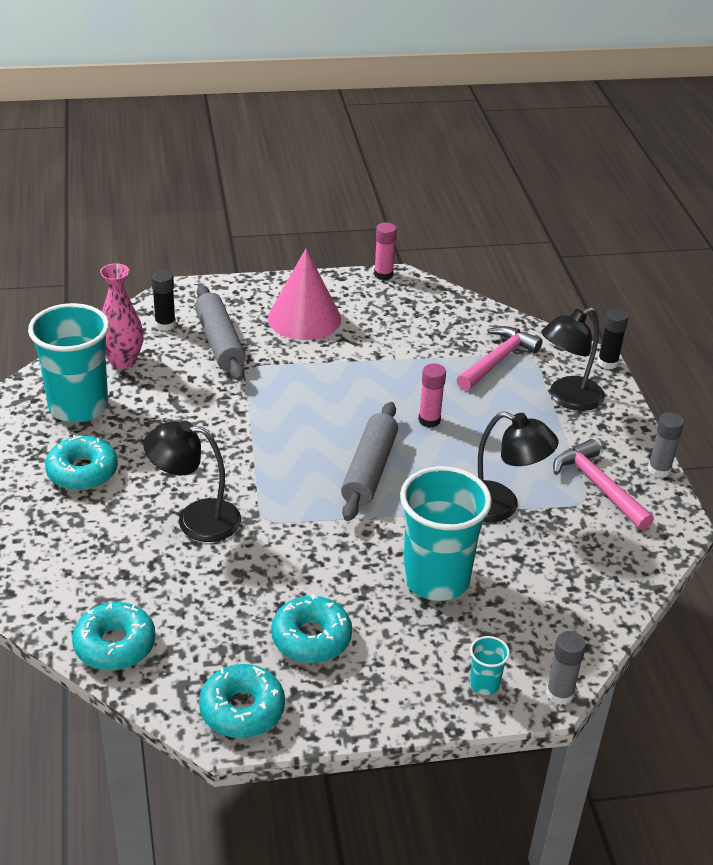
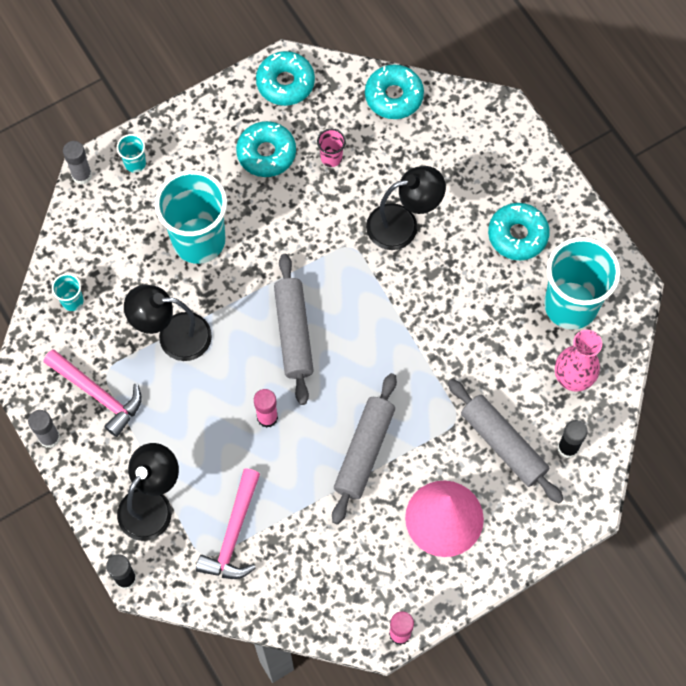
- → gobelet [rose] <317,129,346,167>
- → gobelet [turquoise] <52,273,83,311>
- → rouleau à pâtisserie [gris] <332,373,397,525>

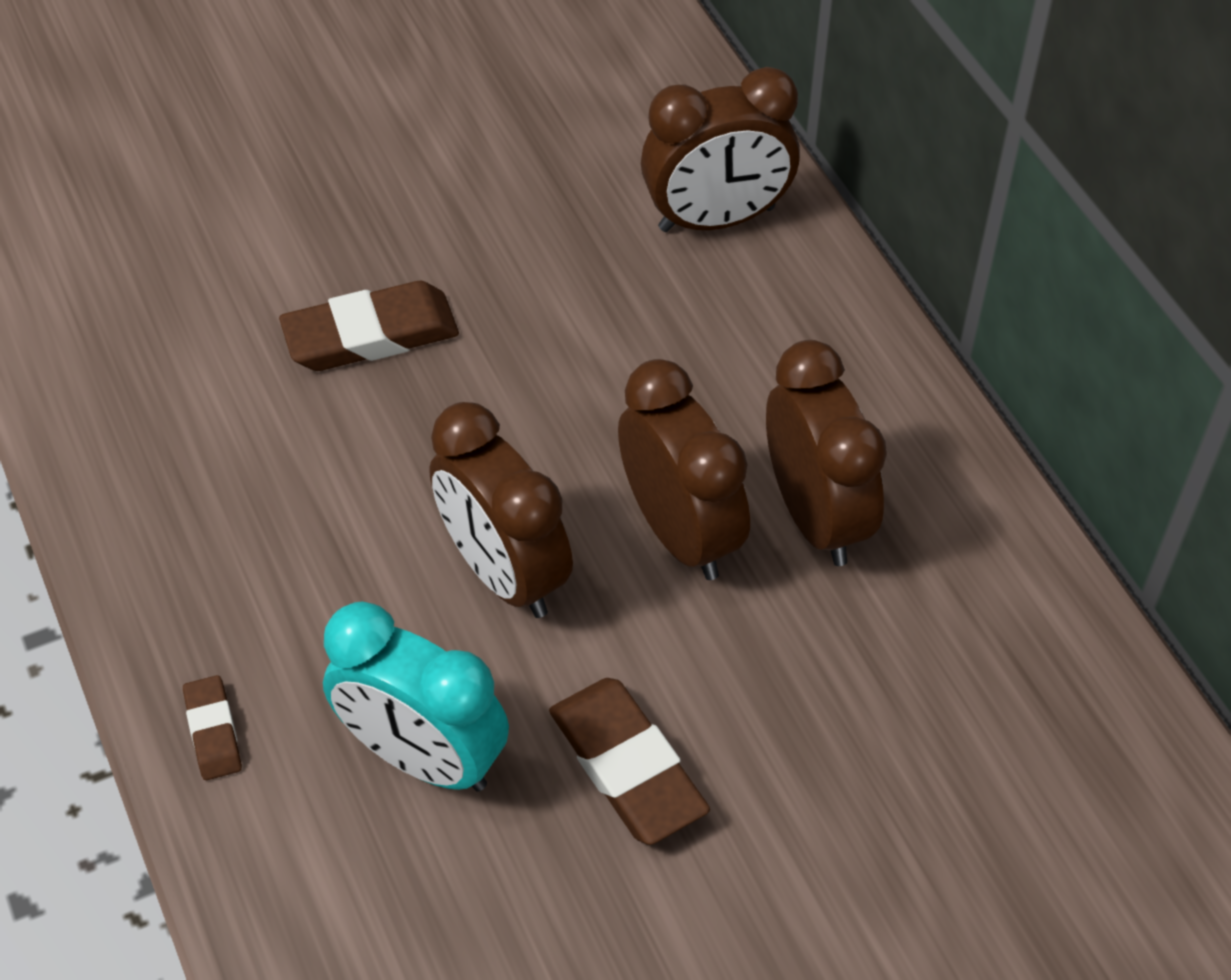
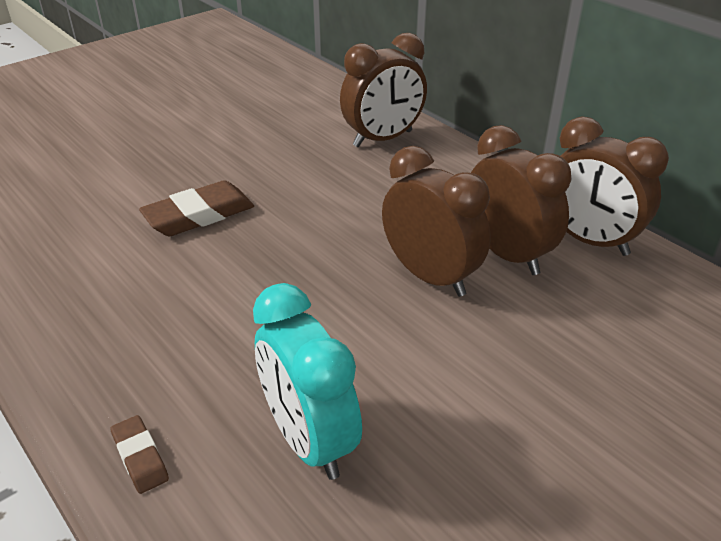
réveil [marron] <429,402,573,618> → réveil [marron] <560,117,669,256>, move
réveil [turquoise] <323,601,509,792> → réveil [turquoise] <253,283,362,480>, 45 degrees clockwise
gomme [marron] <549,678,710,845> → -

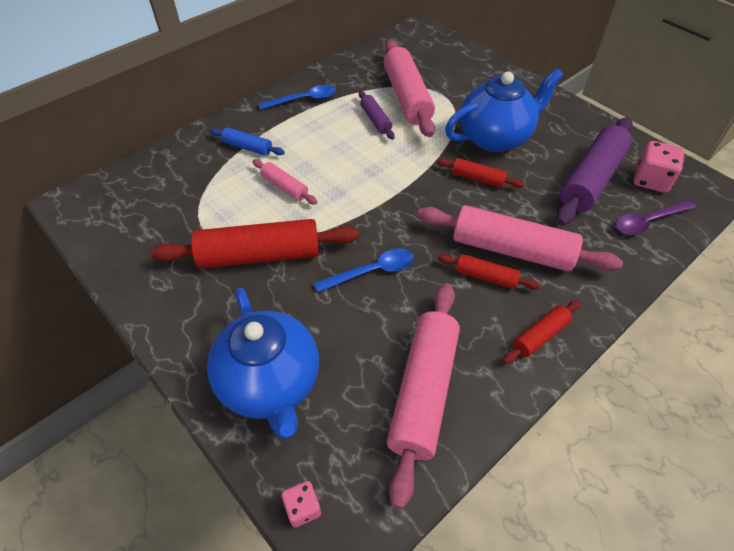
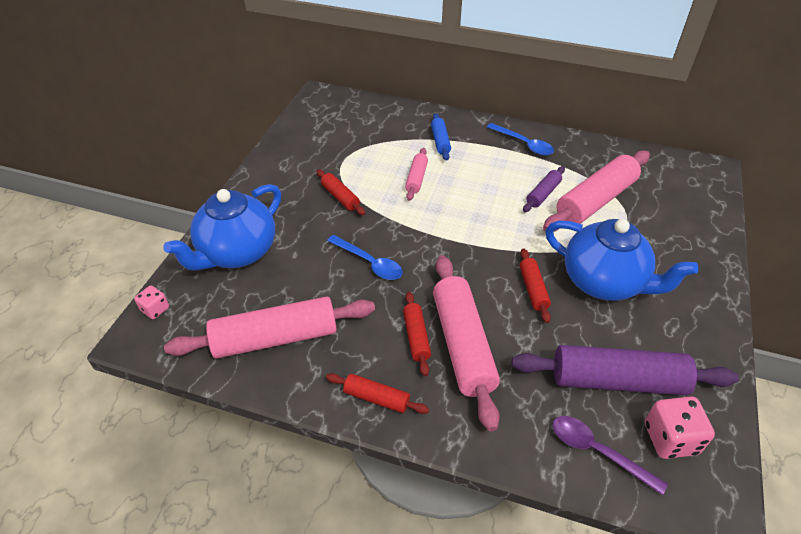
rouleau à pâtisserie [rouge] <151,219,359,269> → rouleau à pâtisserie [rouge] <317,169,365,215>, x0.50

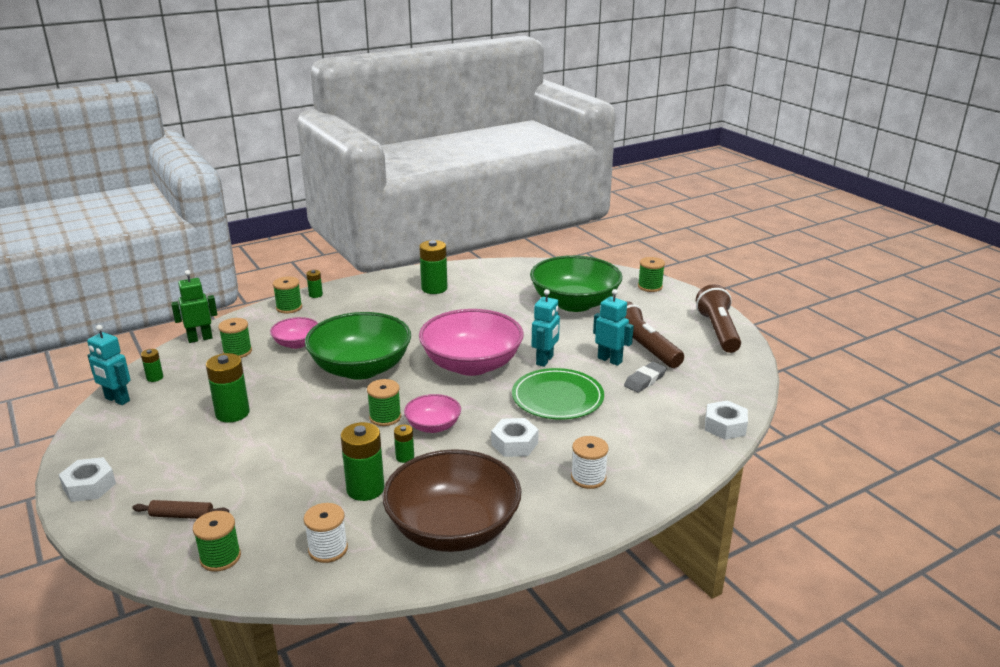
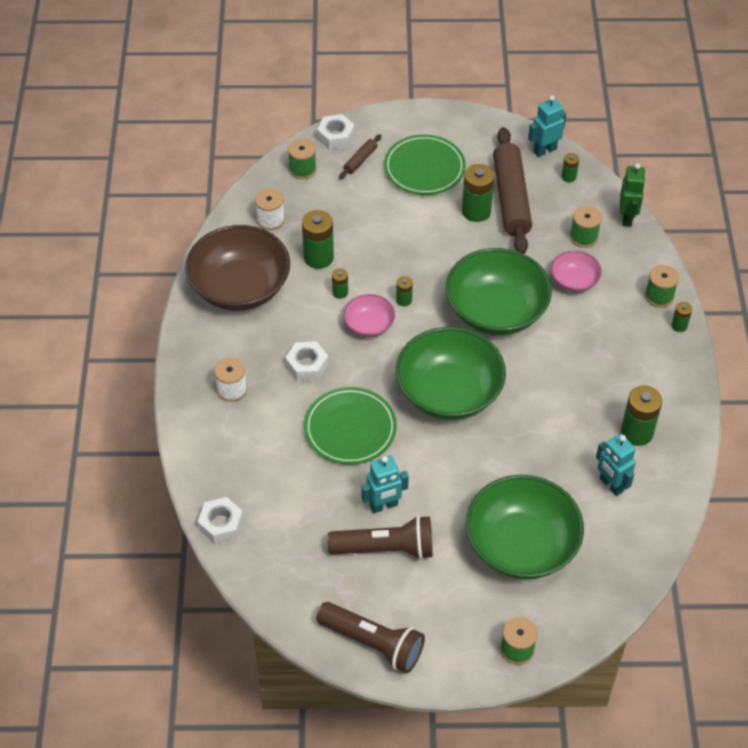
robot [turquoise] <531,289,560,367> → robot [turquoise] <596,434,636,496>, move
bol [rose] <419,309,524,376> → bol [vert] <396,327,506,420>
gomme [gris] <624,362,667,393> → -
bobine [vert] <367,379,401,426> → pile [vert] <396,276,413,306>
écrou [blanc] <59,457,116,502> → écrou [blanc] <317,114,355,150>, move
- → rouleau à pâtisserie [marron] <493,127,532,254>
- → assiette [vert] <384,135,466,195>

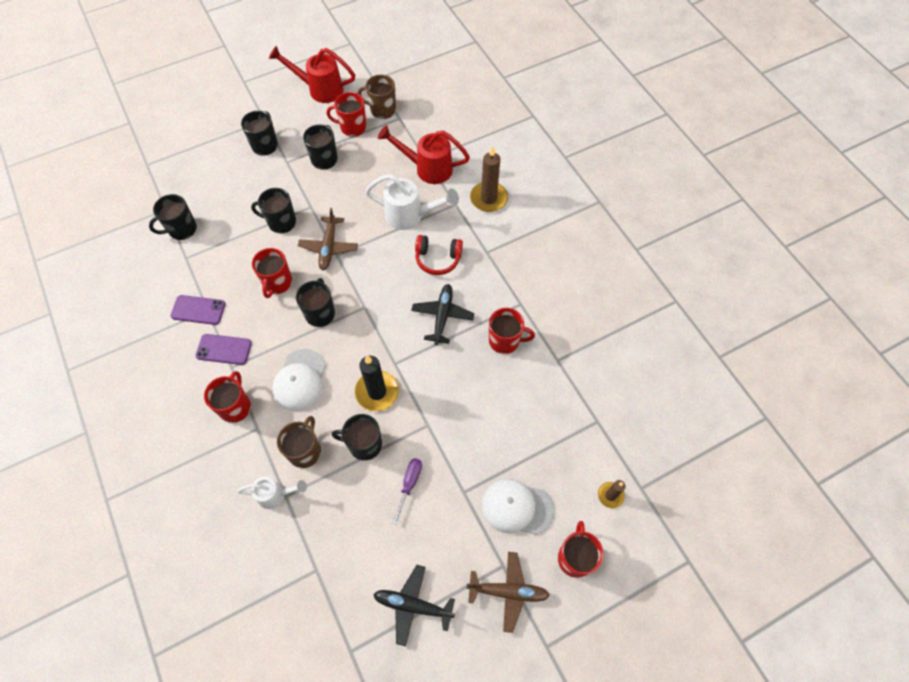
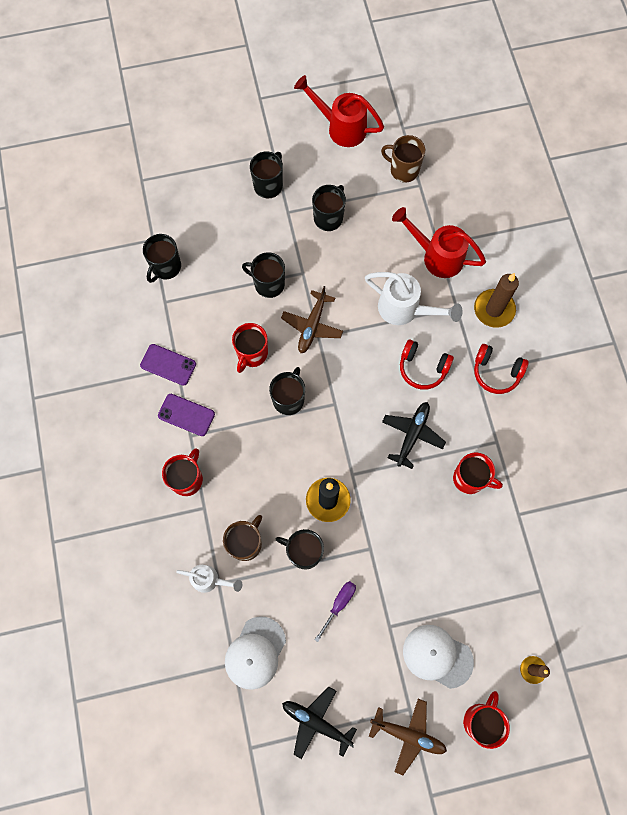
tasse [rouge] <327,92,367,137> → -
tasse [noir] <149,194,197,240> → tasse [noir] <143,234,181,283>, 45 degrees counterclockwise
casquette [blanc] <272,349,326,411> → casquette [blanc] <225,616,286,690>, move
- → casque audio [rouge] <474,344,529,394>

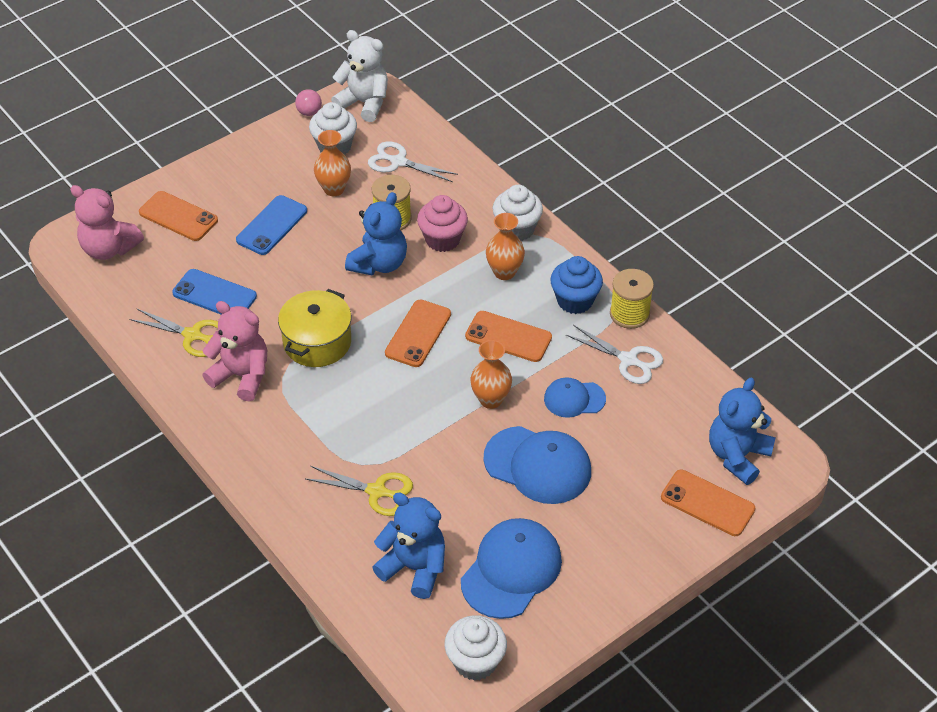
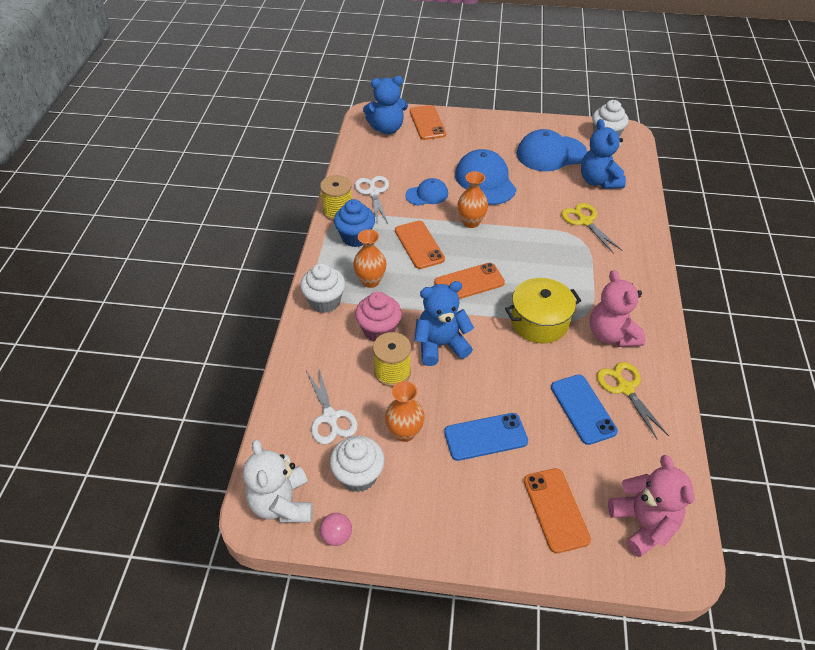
casquette [bleu] <544,377,606,418> → casquette [bleu] <405,178,448,206>, 60 degrees counterclockwise

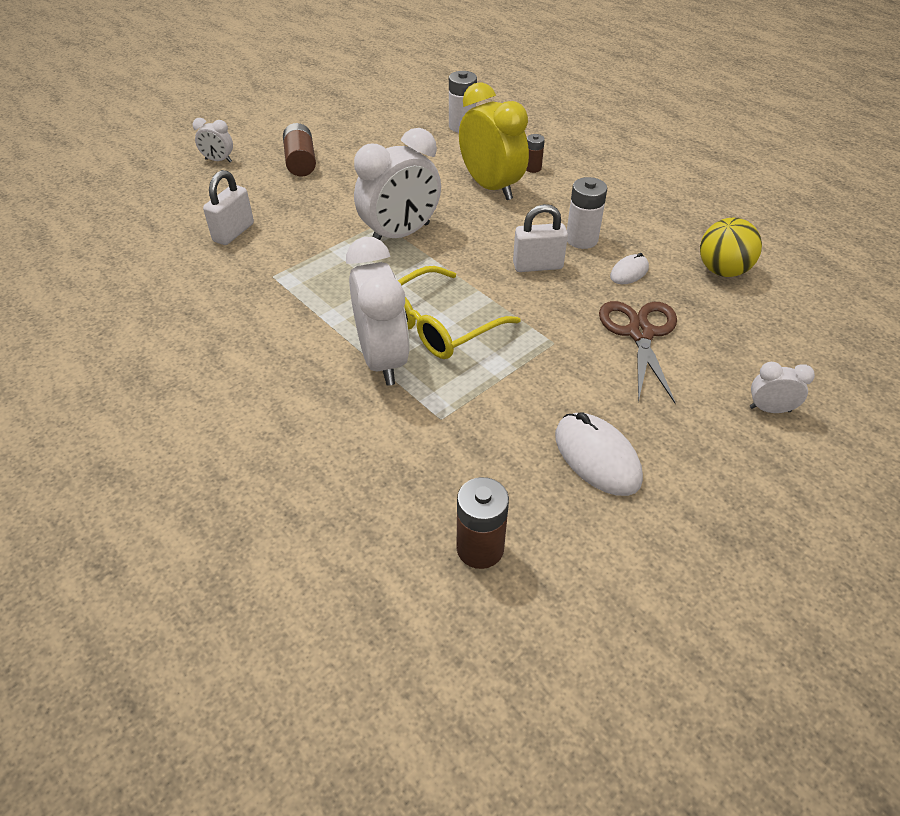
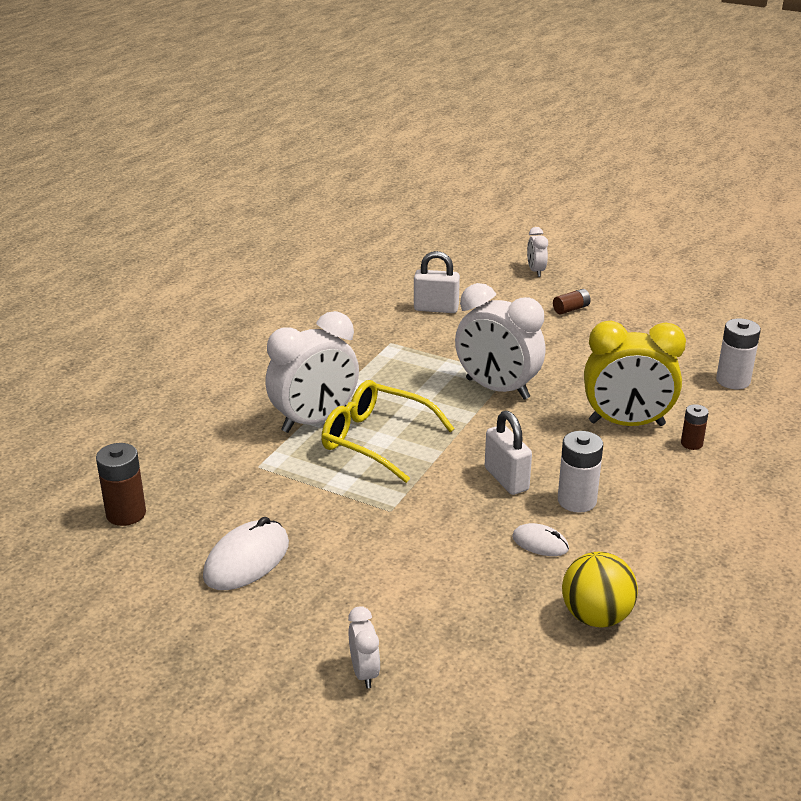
réveil [jaune] <459,82,529,200> → réveil [jaune] <584,321,686,426>, 60 degrees clockwise
pile [marron] <283,123,316,177> → pile [marron] <553,289,591,314>, x0.60
ciseaux [marron] <599,301,677,404> → -

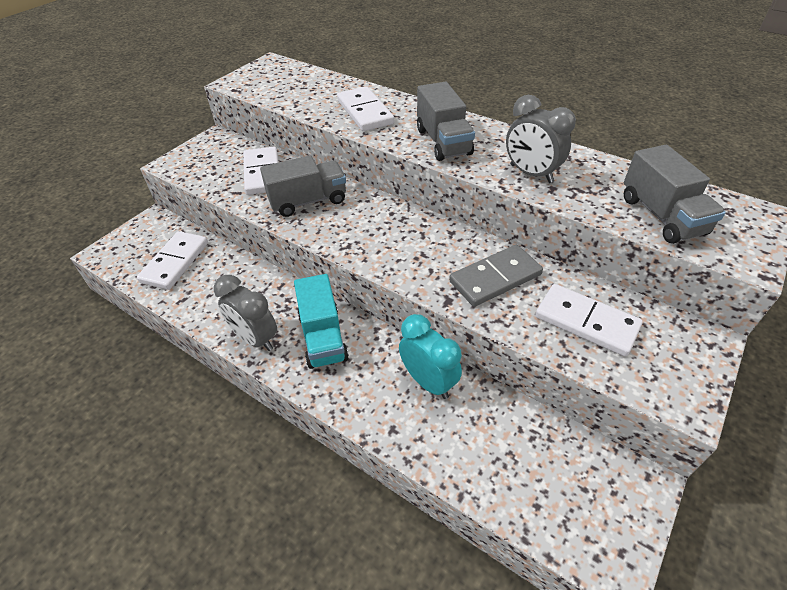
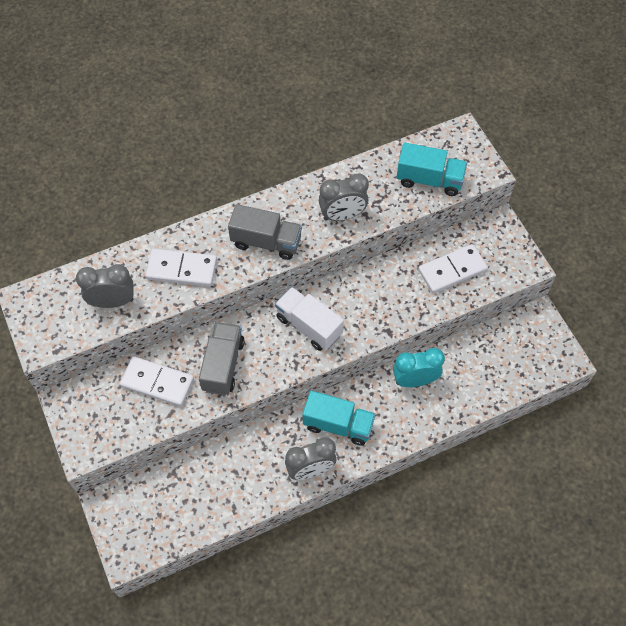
camion [gris] <624,145,726,244> → camion [turquoise] <397,142,467,196>
domino [blanc] <137,231,208,290> → -
domino [gris] <449,245,543,307> → -
- → réveil [gris] <76,264,134,308>
- → camion [blanc] <275,287,344,351>

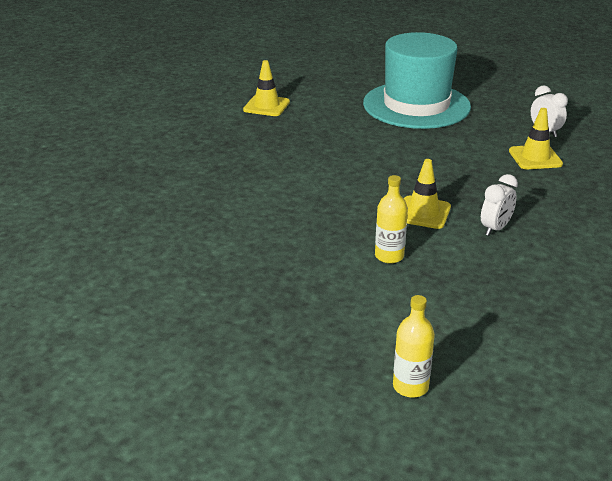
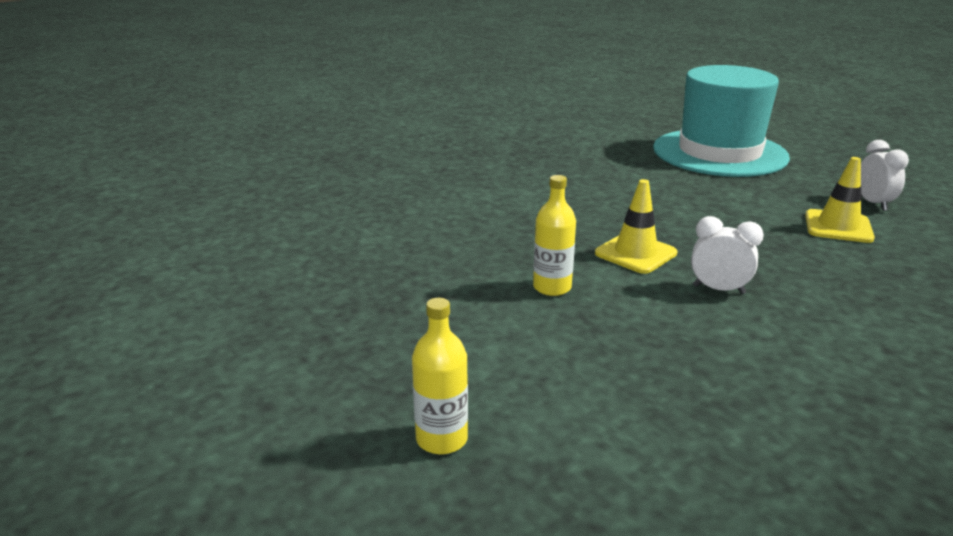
cône de chantier [jaune] <243,60,290,116> → -
réveil [blanc] <481,174,518,236> → réveil [blanc] <691,216,764,294>, 135 degrees counterclockwise

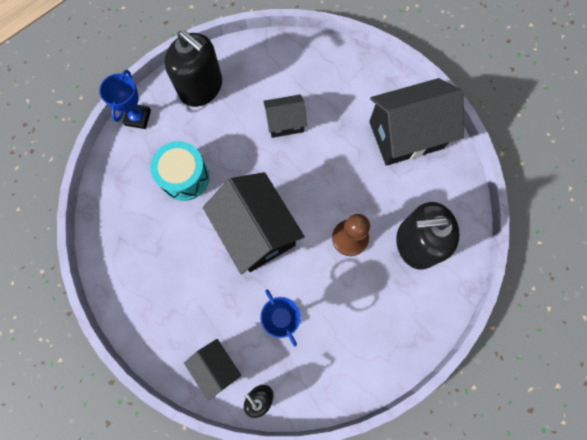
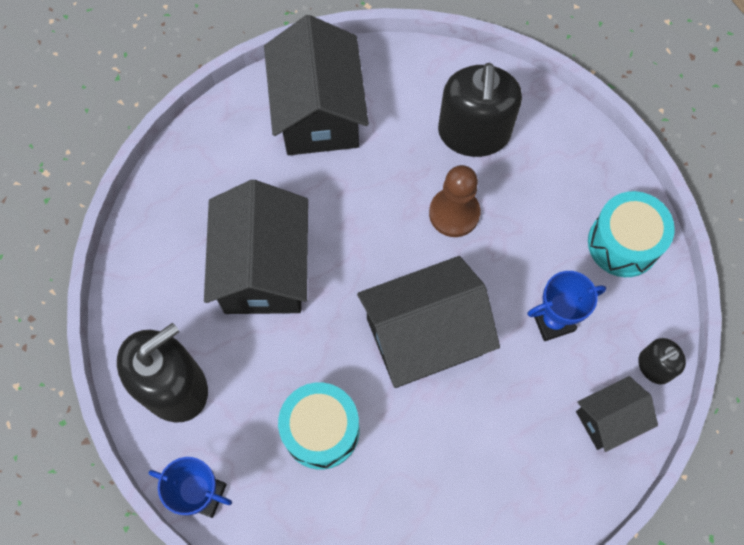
maison [noir] <263,95,307,138> → maison [noir] <204,180,308,314>, x1.86
- → tambour [turquoise] <588,191,675,277>

